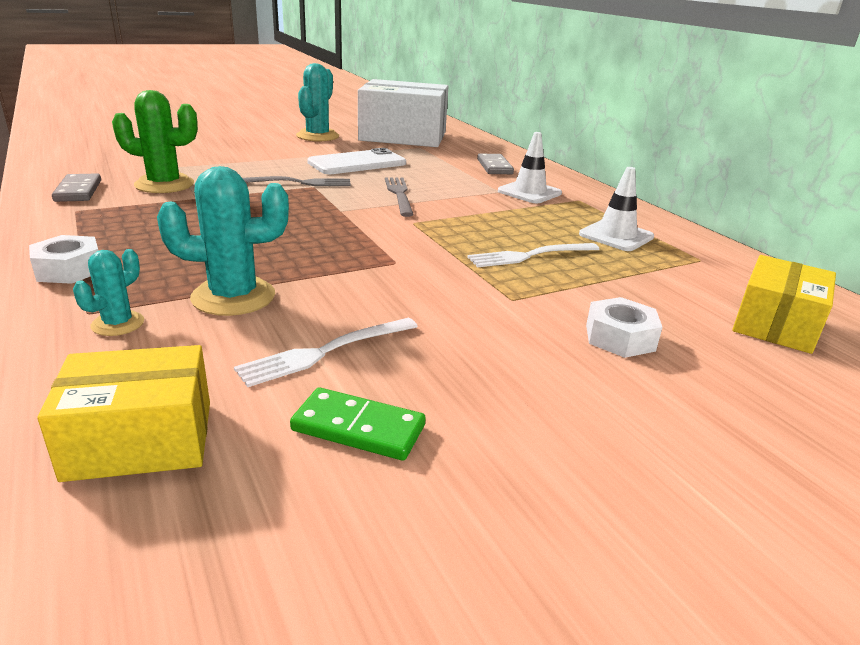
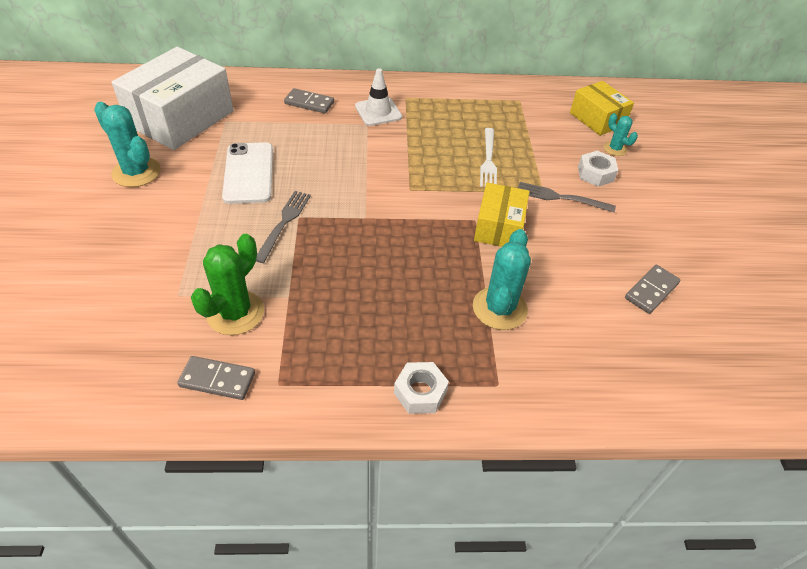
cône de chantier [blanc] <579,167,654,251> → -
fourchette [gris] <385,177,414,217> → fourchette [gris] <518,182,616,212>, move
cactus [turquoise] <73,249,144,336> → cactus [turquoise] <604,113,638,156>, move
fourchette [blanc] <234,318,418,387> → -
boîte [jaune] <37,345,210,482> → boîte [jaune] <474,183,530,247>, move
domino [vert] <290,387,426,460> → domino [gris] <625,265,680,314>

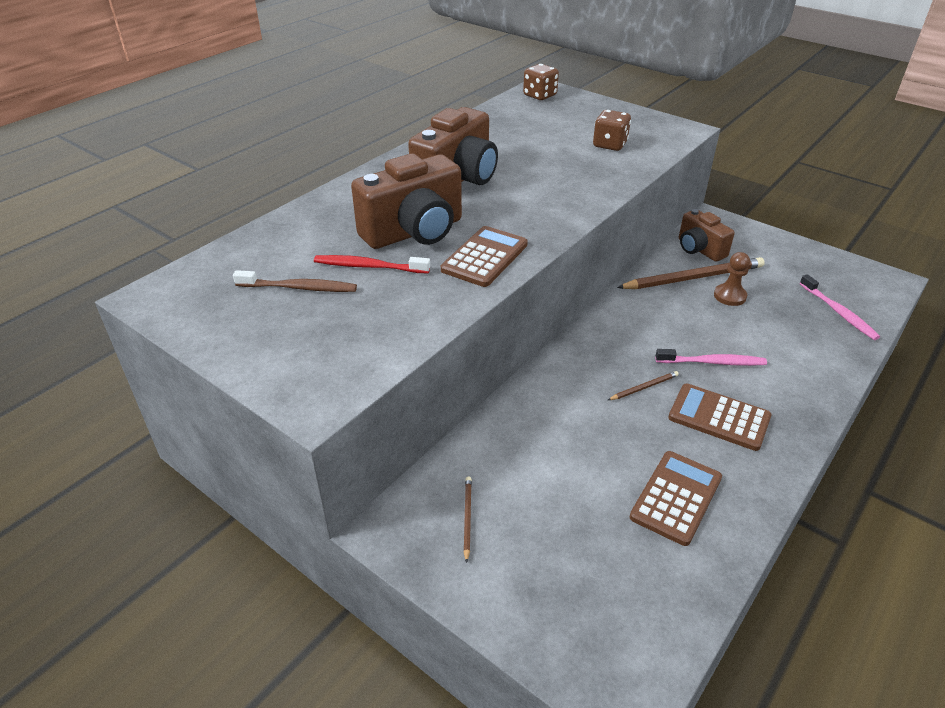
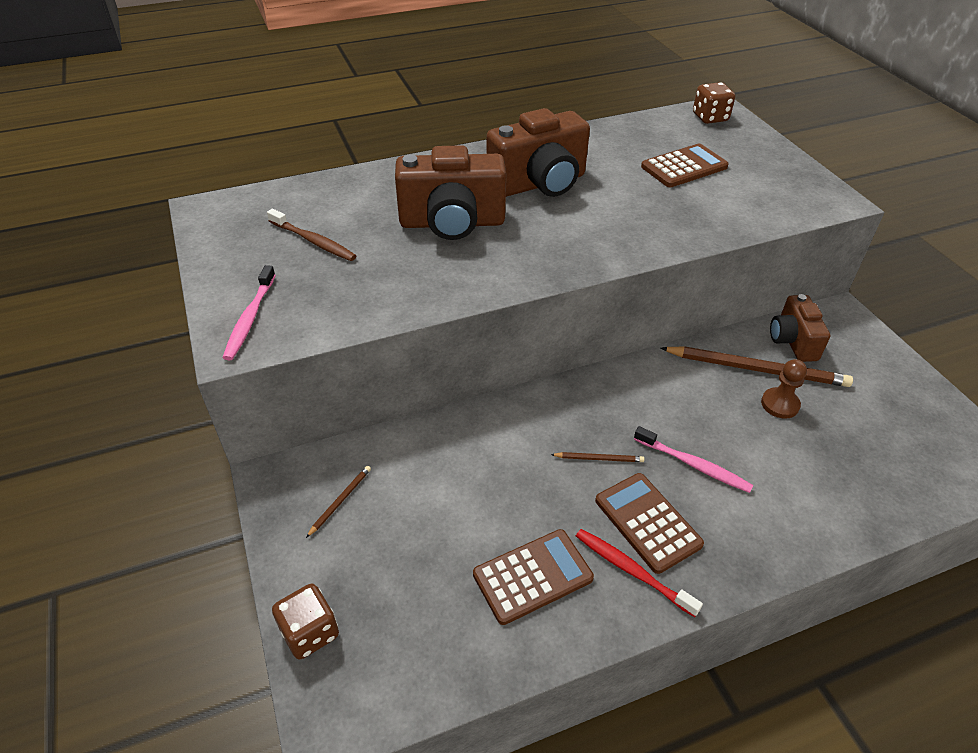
dé [marron] <593,110,631,151> → dé [marron] <272,583,339,659>, move
calculatrice [marron] <441,226,528,287> → calculatrice [marron] <641,143,729,187>, move
brosse à dents [rouge] <314,255,430,274> → brosse à dents [rouge] <576,529,703,617>, move
brosse à dents [rose] <800,274,880,340> → brosse à dents [rose] <222,265,276,360>, move

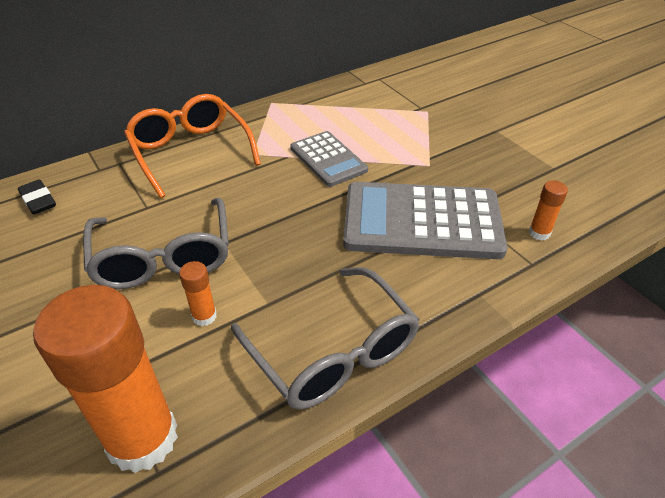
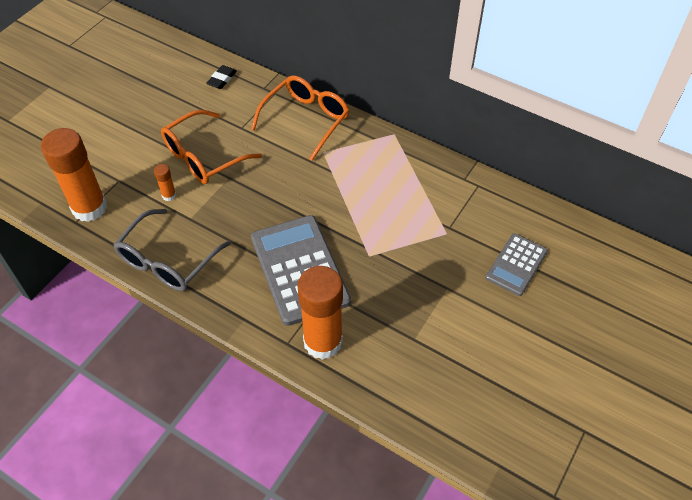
calculatrice [gris] <290,131,368,187> → calculatrice [gris] <486,233,548,296>, move
bâton de colle [orange] <529,180,568,241> → bâton de colle [orange] <297,266,343,360>, x2.40
lunettes [gris] <83,198,229,289> → lunettes [orange] <161,110,262,184>

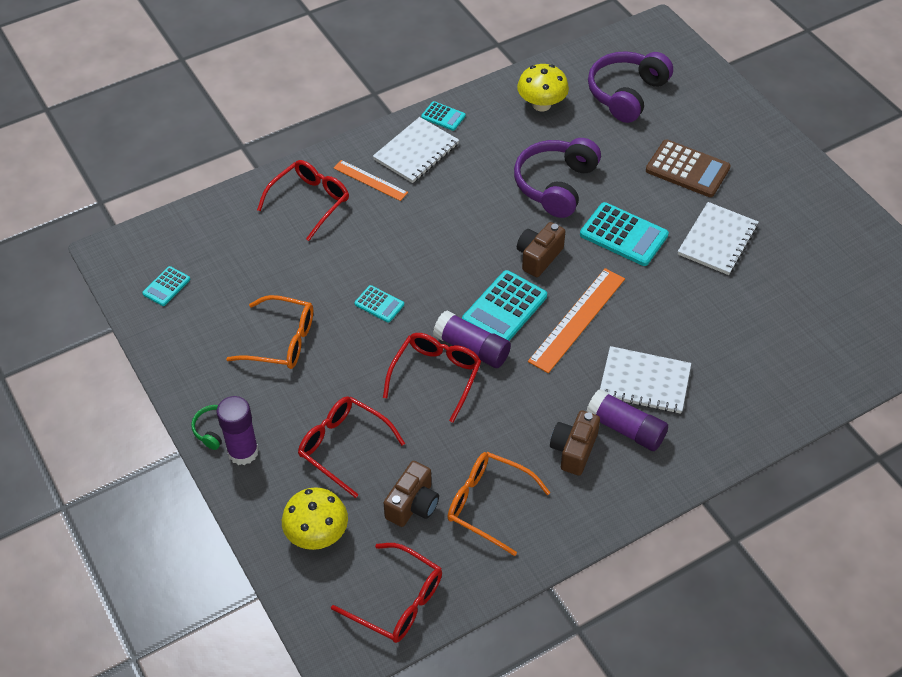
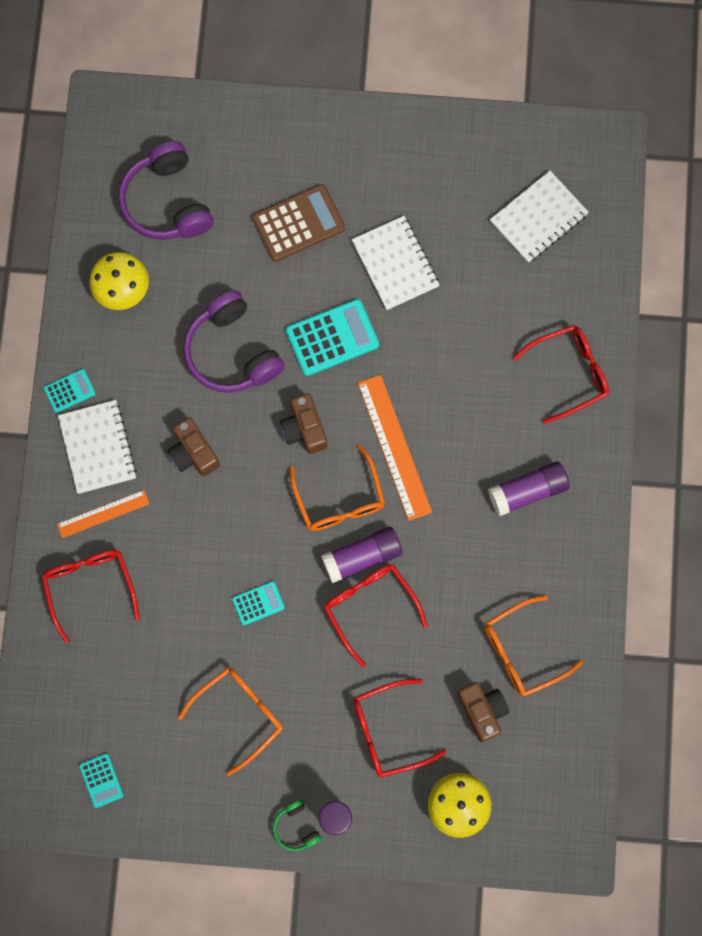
calculatrice [turquoise] <462,270,547,341> → lunettes [orange] <290,444,385,531>
carnet [blanc] <600,346,691,414> → carnet [blanc] <490,171,589,263>, move
appareil photo [marron] <550,411,600,476> → appareil photo [marron] <167,417,220,476>, move
lunettes [rouge] <331,543,442,643> → lunettes [rouge] <513,325,609,424>, move

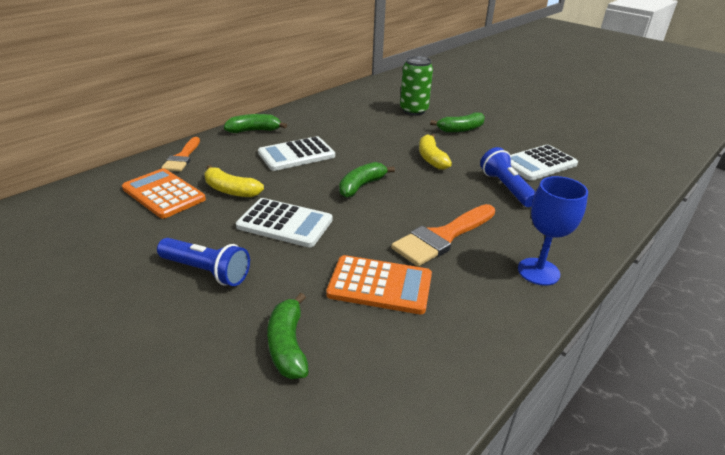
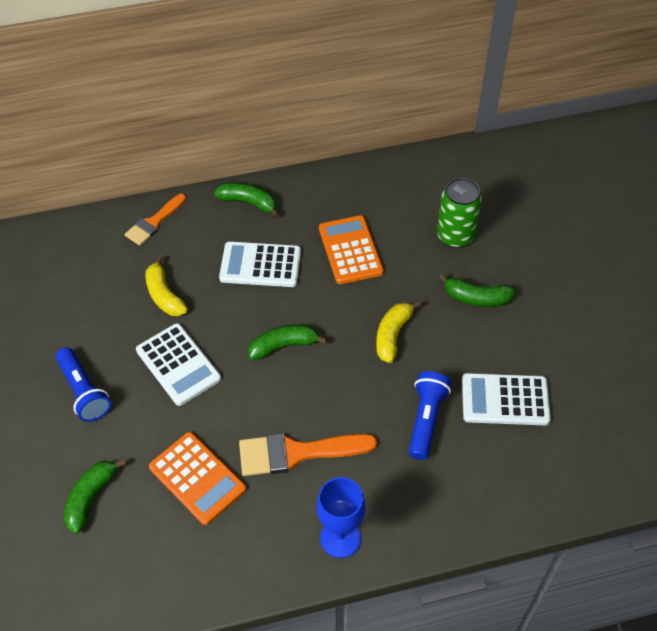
calculatrice [orange] <122,168,206,219> → calculatrice [orange] <319,215,384,284>, move

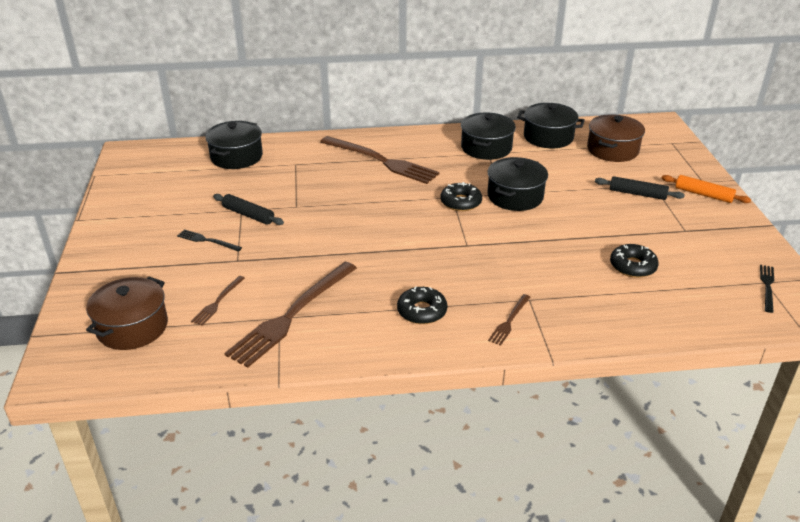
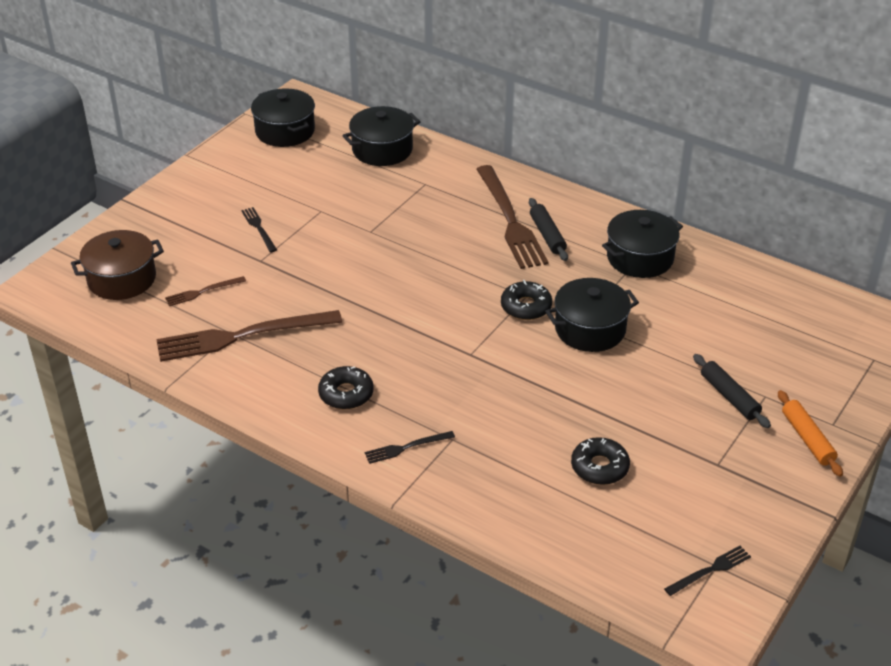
marmite [noir] <517,103,585,148> → marmite [noir] <251,88,315,147>, move
marmite [marron] <587,114,645,162> → -
rouleau à pâtisserie [noir] <213,194,284,225> → rouleau à pâtisserie [noir] <529,198,568,261>, move
fourchette [marron] <488,294,530,346> → fourchette [noir] <365,431,455,464>

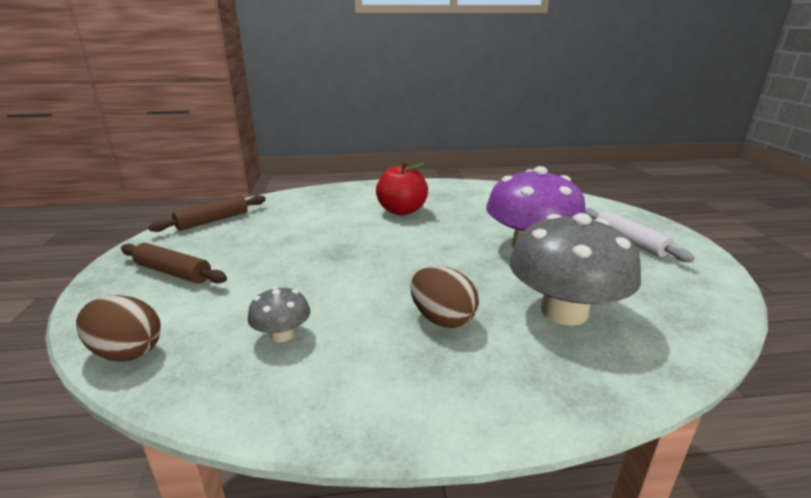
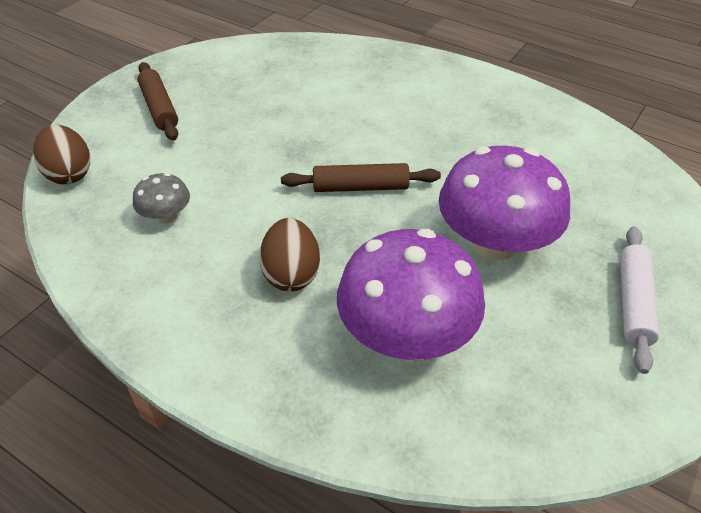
pomme [rouge] <376,161,428,215> → -
rouleau à pâtisserie [marron] <148,195,266,232> → rouleau à pâtisserie [marron] <281,163,441,192>, move
champignon [gris] <509,213,641,326> → champignon [violet] <337,229,485,360>

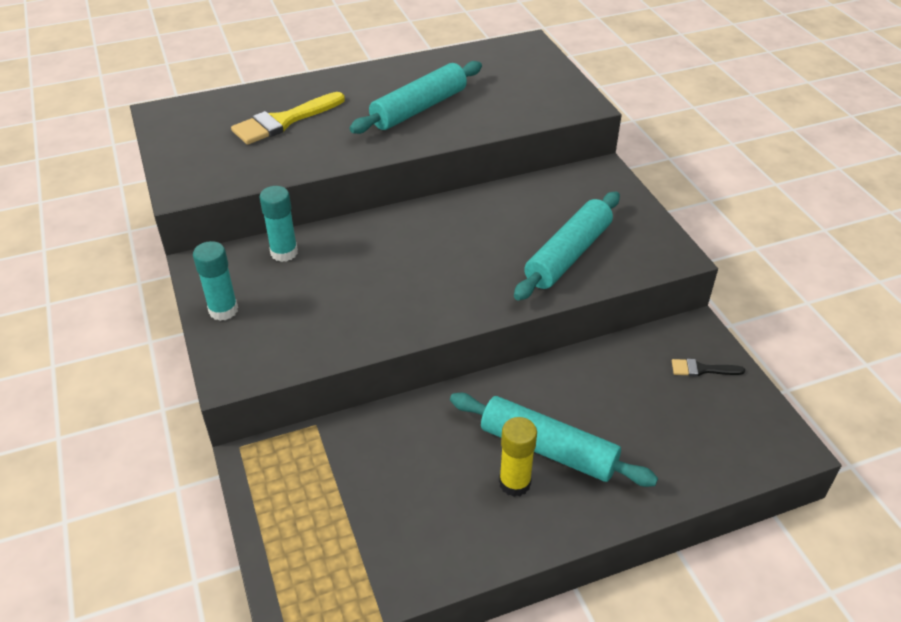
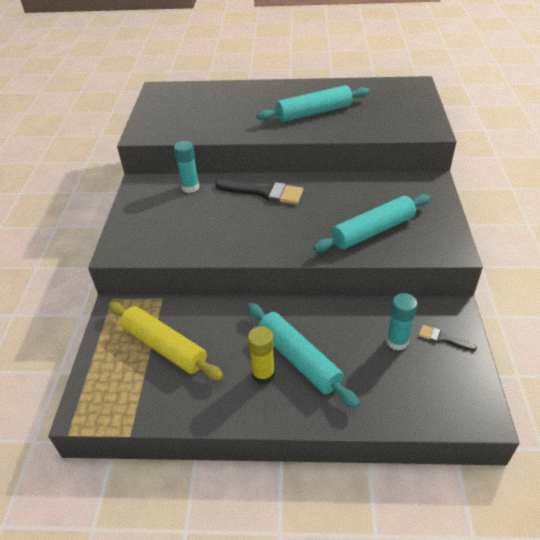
pinceau [jaune] <231,92,345,145> → -
bâton de colle [turquoise] <193,241,238,321> → bâton de colle [turquoise] <386,293,418,350>, move
- → pinceau [noir] <215,180,303,204>
- → rouleau à pâtisserie [jaune] <108,302,224,381>

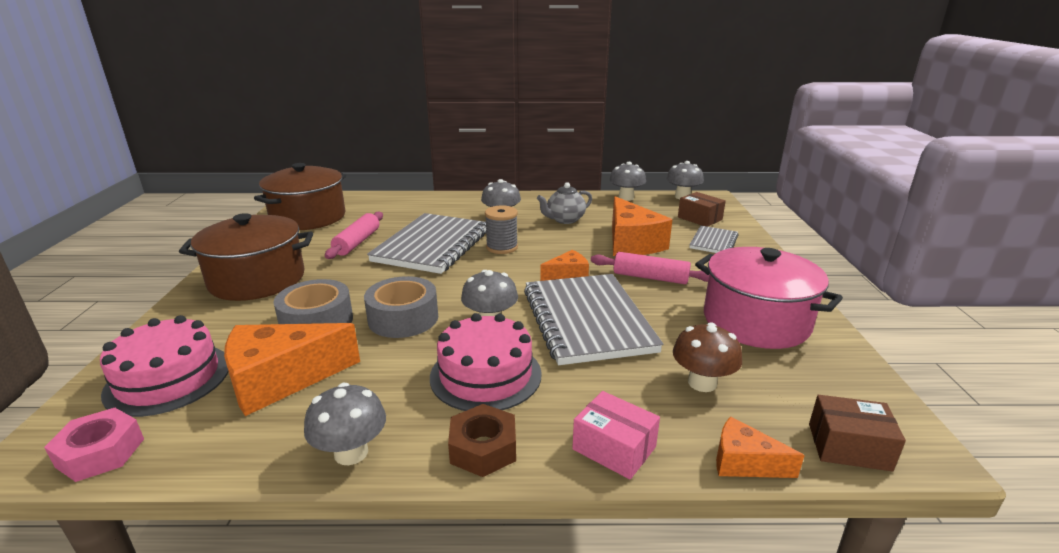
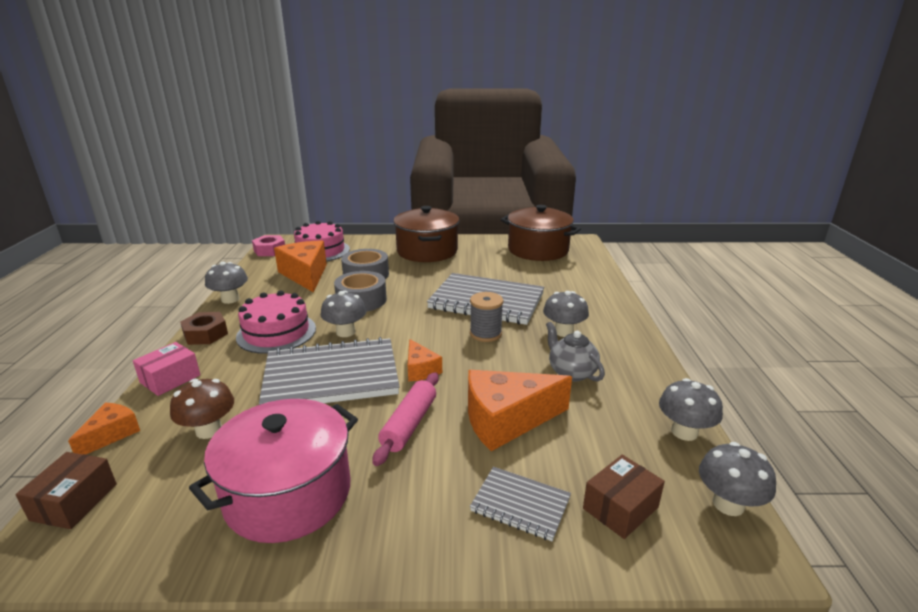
rouleau à pâtisserie [rose] <325,211,383,259> → -

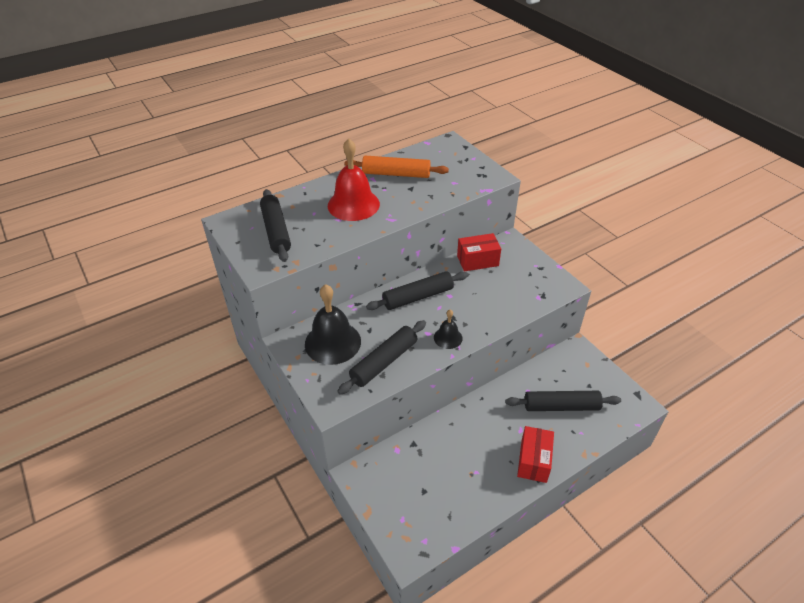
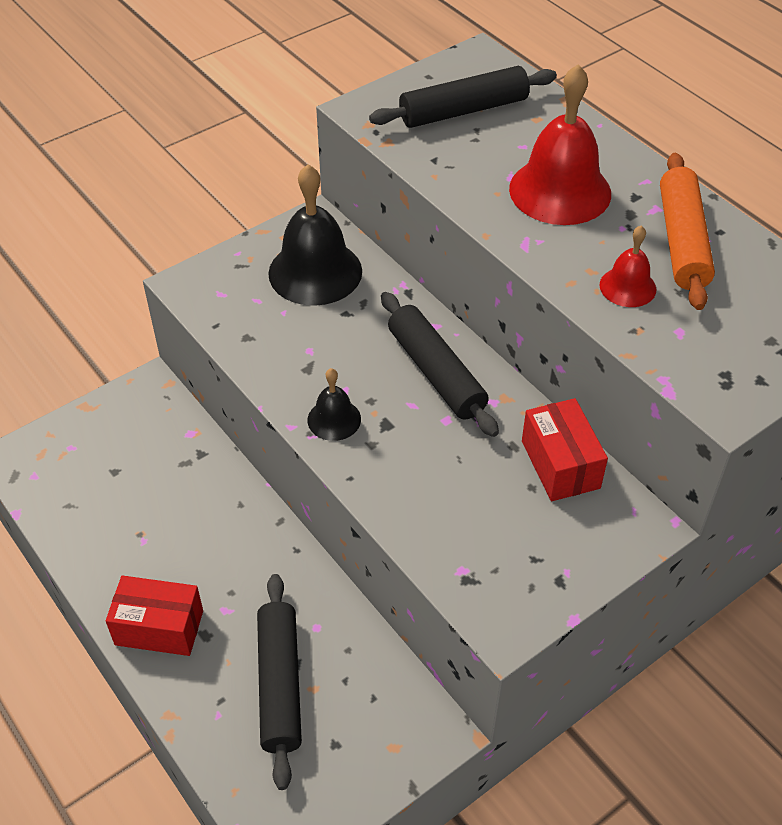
rouleau à pâtisserie [noir] <337,320,426,395> → -
- → cloche [rouge] <599,225,656,307>

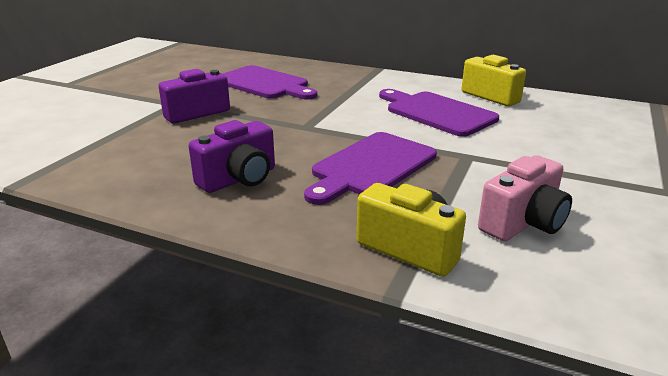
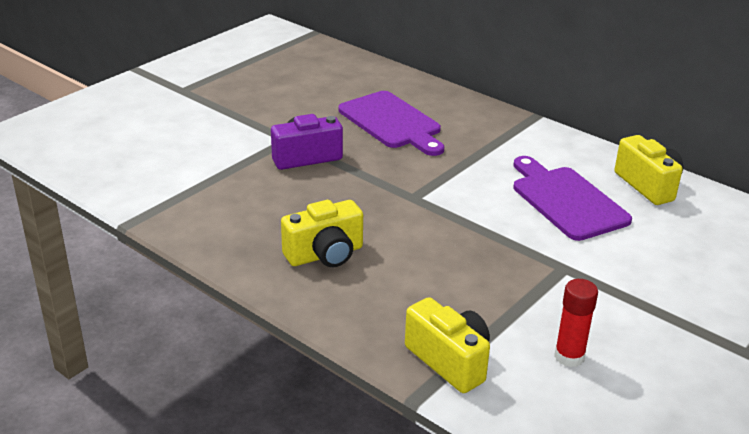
appareil photo [violet] <189,120,275,193> → appareil photo [jaune] <281,200,363,267>
planche à découper [violet] <304,132,437,205> → -
appareil photo [rose] <478,155,572,241> → bâton de colle [rouge] <554,279,598,367>

